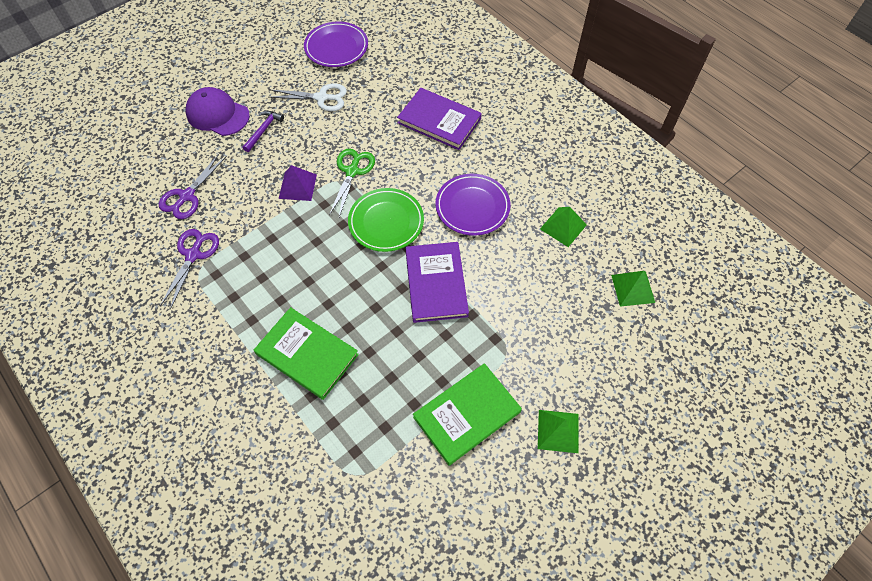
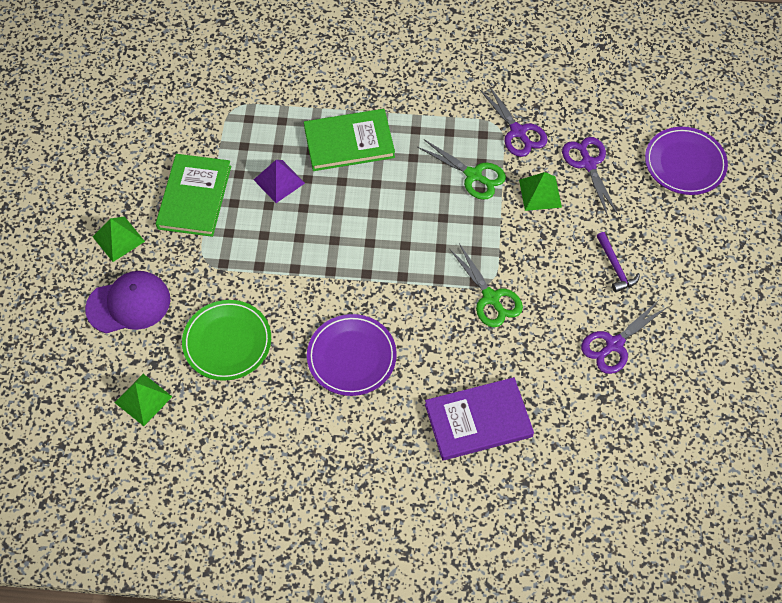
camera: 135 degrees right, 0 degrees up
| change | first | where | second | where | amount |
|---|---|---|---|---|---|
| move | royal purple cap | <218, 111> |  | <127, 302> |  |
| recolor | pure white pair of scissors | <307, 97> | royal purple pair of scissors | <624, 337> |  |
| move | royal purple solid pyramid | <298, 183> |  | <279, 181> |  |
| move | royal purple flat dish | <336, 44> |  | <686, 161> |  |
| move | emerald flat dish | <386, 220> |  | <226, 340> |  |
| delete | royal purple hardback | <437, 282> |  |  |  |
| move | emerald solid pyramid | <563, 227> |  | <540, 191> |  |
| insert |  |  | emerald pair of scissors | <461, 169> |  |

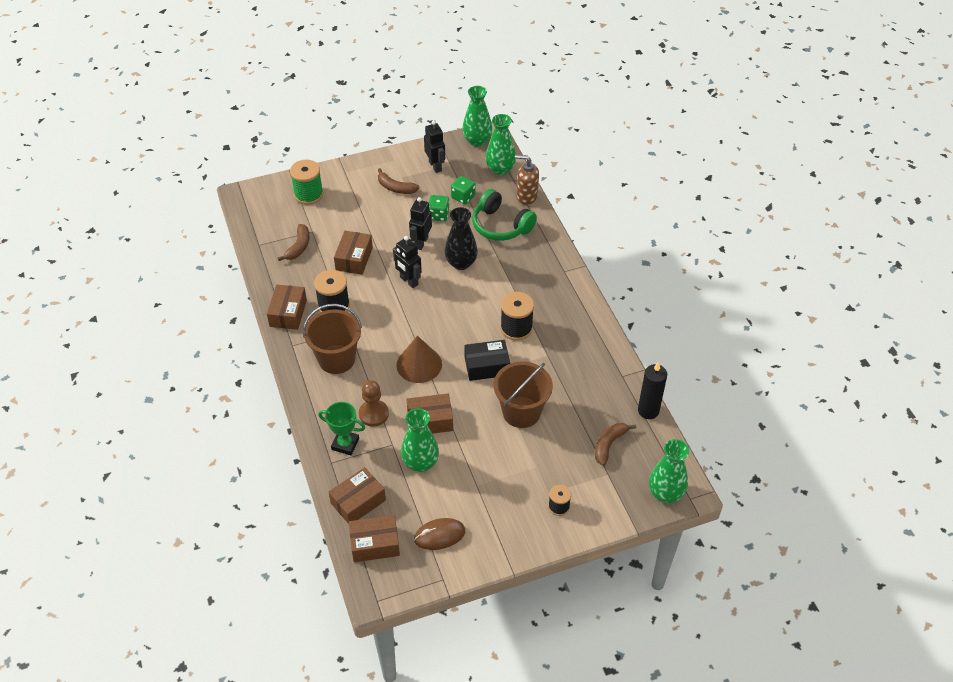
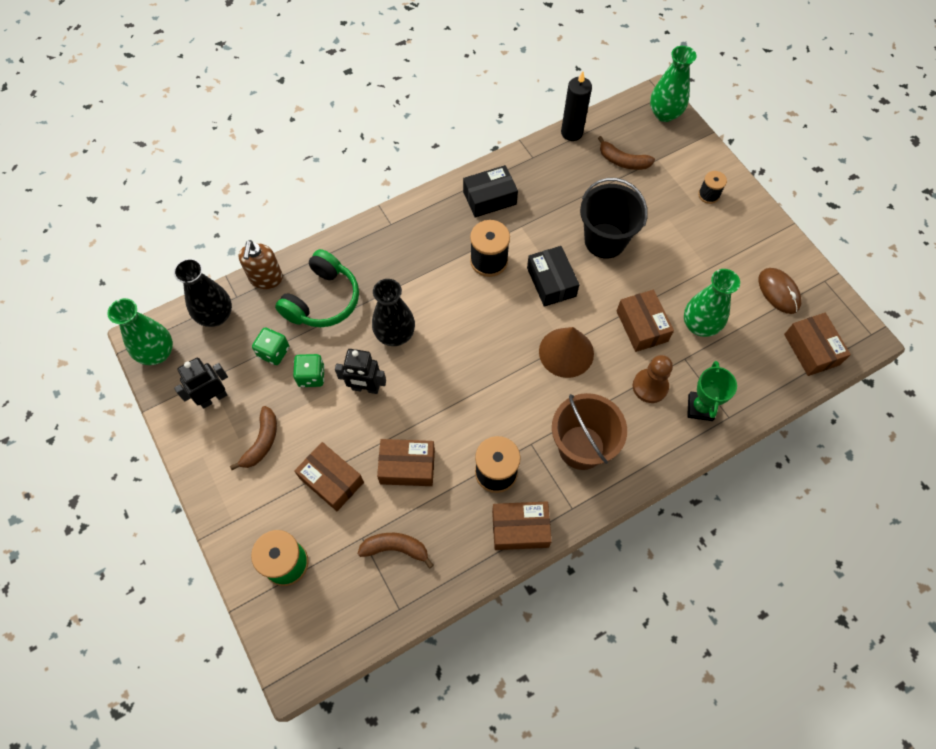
camera: 100 degrees left, 15 degrees up
| change | first | where | second | where | amount |
|---|---|---|---|---|---|
| move | dark brown parcel | <357, 495> |  | <329, 476> |  |
| delete | black robot figure | <407, 262> |  |  |  |
| recolor | emerald flower vase | <501, 145> | black flower vase | <203, 292> |  |
| recolor | dark brown pail | <523, 395> | black pail | <614, 218> |  |
| insert |  |  | black parcel | <490, 191> |  |

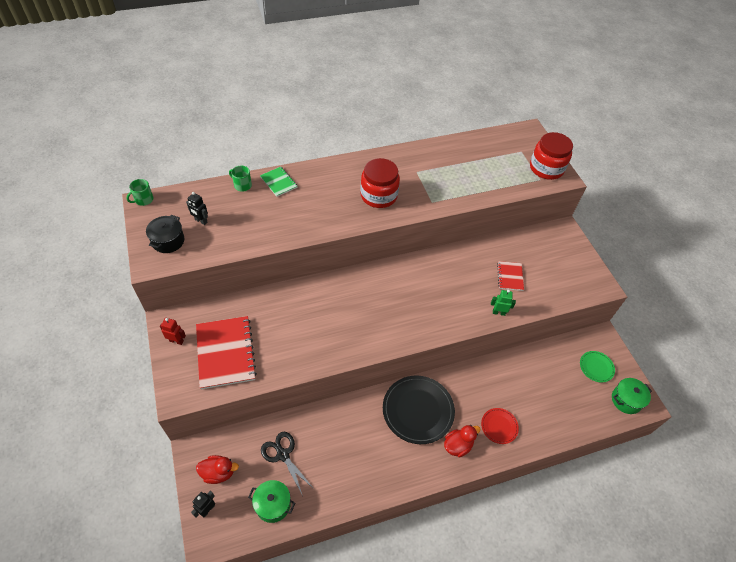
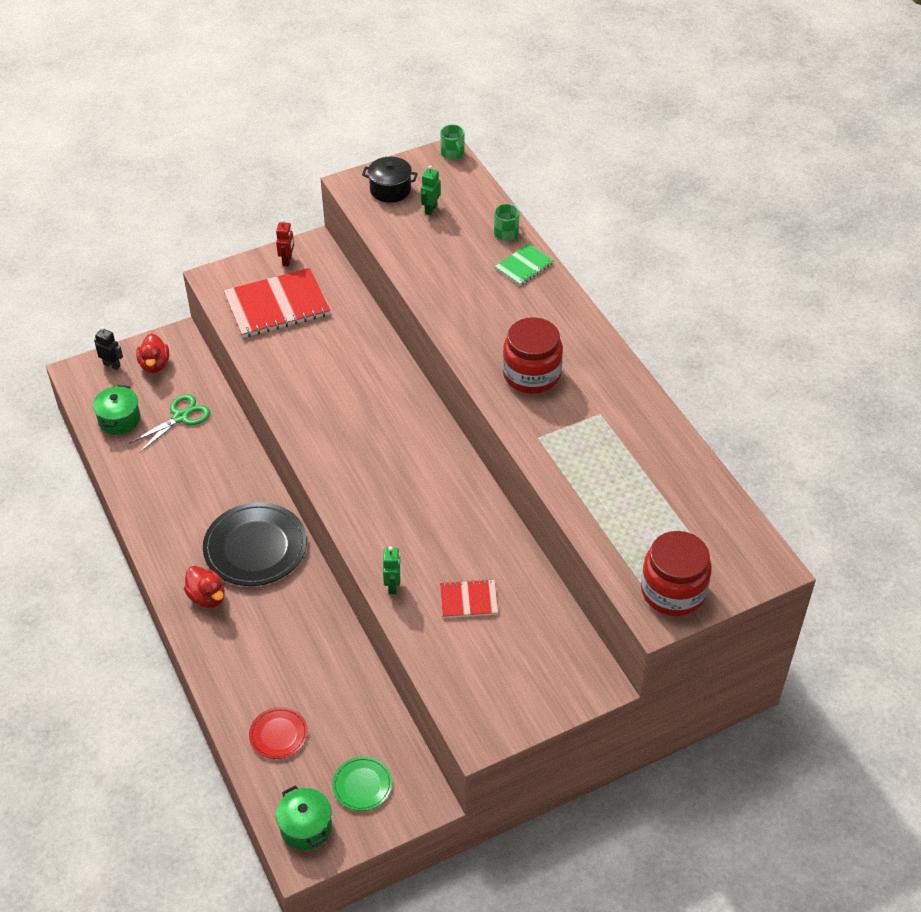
camera: 85 degrees right, 5 degrees down
| change | first | where | second | where | amount |
|---|---|---|---|---|---|
| rotate | emerald coffee mug | <139, 192> |  | <452, 142> | 150 degrees counterclockwise |
| recolor | black robot figure | <197, 208> | emerald robot figure | <431, 190> |  |
| recolor | black pair of scissors | <287, 464> | emerald pair of scissors | <169, 423> |  |
| move | red flat dish | <500, 426> |  | <278, 733> |  |

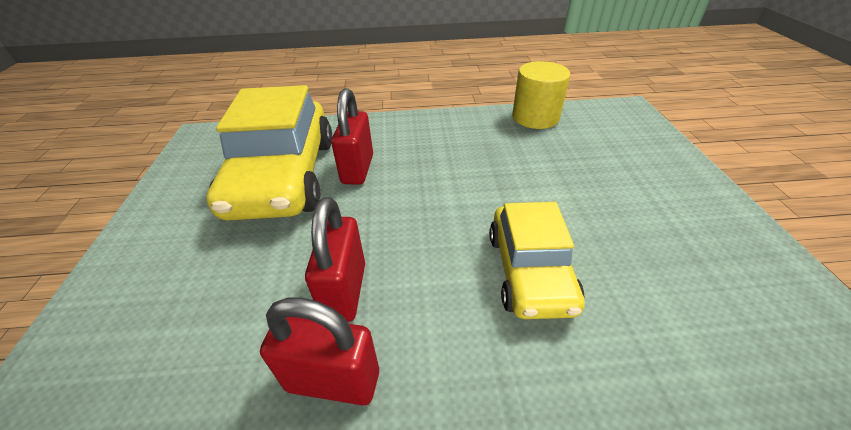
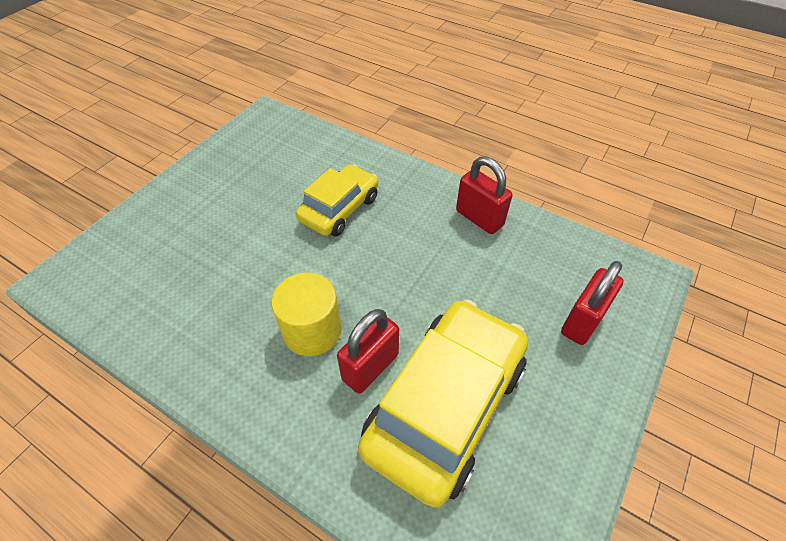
camera: 145 degrees left, 10 degrees up
| change | first | where | second | where | amount |
|---|---|---|---|---|---|
| move | red lock | <335, 259> |  | <592, 303> |  |
| move | yellow cylinder | <541, 95> |  | <306, 314> |  |

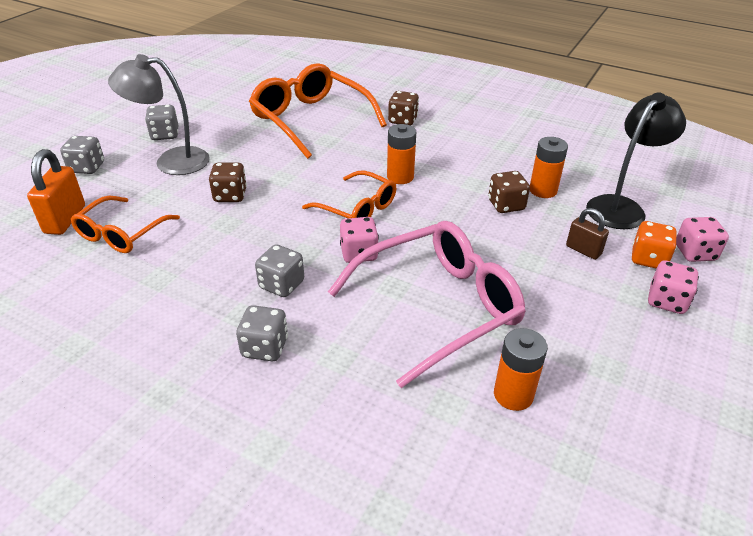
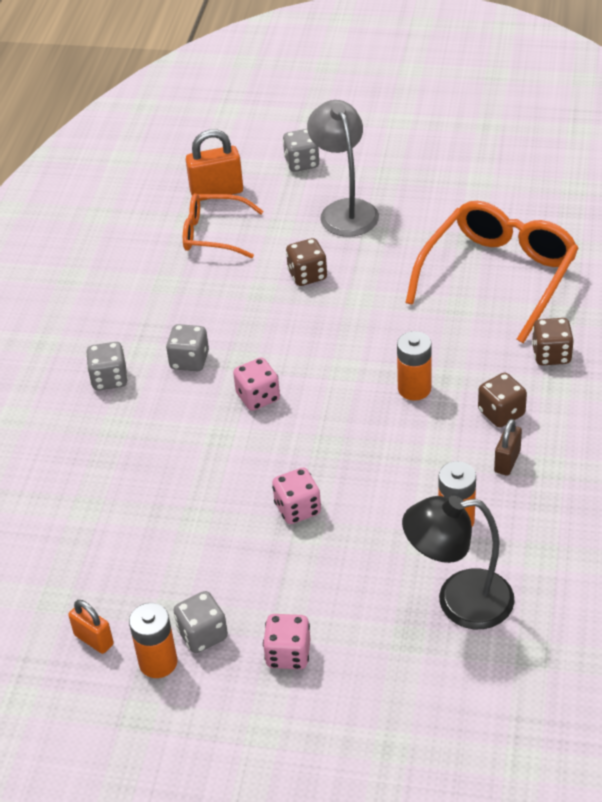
camera: 75 degrees right, 5 degrees up
| change | first | where | second | where | amount |
|---|---|---|---|---|---|
| move | grey game die | <161, 122> |  | <200, 622> |  |
| delete | orange-coloured spectacles | <349, 194> |  |  |  |
| delete | rosy spectacles | <427, 304> |  |  |  |
| move | dark brown game die | <509, 192> |  | <502, 400> |  |
| move | orange-coloured power cell | <521, 369> |  | <153, 640> |  |
| move | dark brown lock | <587, 234> |  | <508, 447> |  |
| rotate | black desk lamp | <636, 160> |  | <458, 562> | 150 degrees clockwise |
| delete | orange-coloured game die | <654, 245> |  |  |  |
| move | rosy game die | <702, 239> |  | <296, 495> |  |
| insert |  |  | orange-coloured lock | <91, 627> |  |

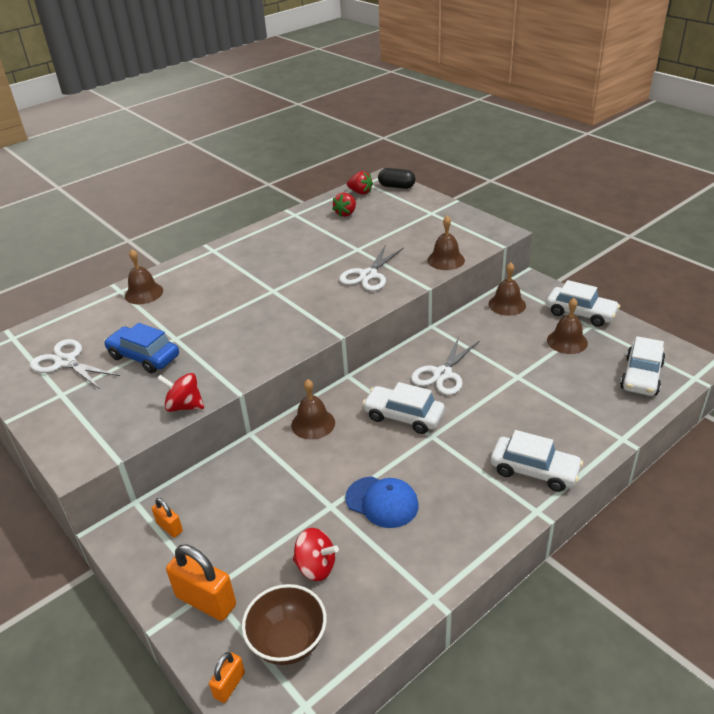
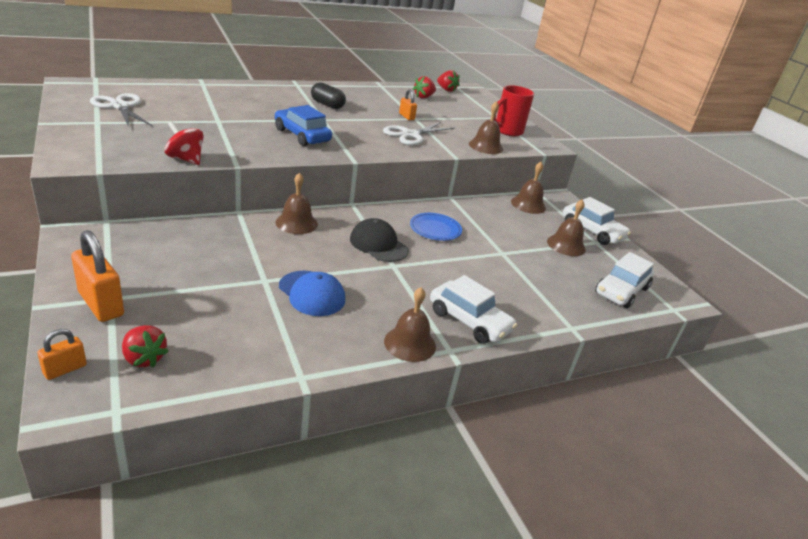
camera: 10 degrees right, 5 degrees down
| change | first | where | second | where | amount |
|---|---|---|---|---|---|
| move | blue car | <141, 348> |  | <303, 125> |  |
| move | dark brown hand bell | <144, 276> |  | <410, 324> |  |
| move | orange-coloured lock | <167, 518> |  | <408, 105> |  |
| replace | dark brown bowl | <284, 624> | red toy strawberry | <145, 346> |  |
| delete | red toy top | <316, 554> |  |  |  |
| replace | pure white car | <403, 408> | black cap | <379, 240> |  |
| move | black pill shape | <396, 178> |  | <328, 96> |  |
| replace | pure white pair of scissors | <445, 365> | blue flat dish | <436, 227> |  |
| insert |  |  | red coffee mug | <514, 110> |  |

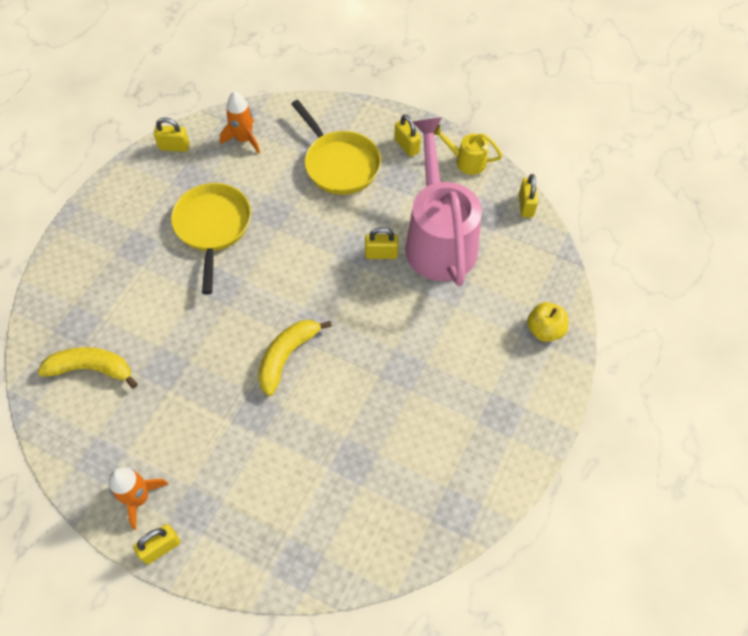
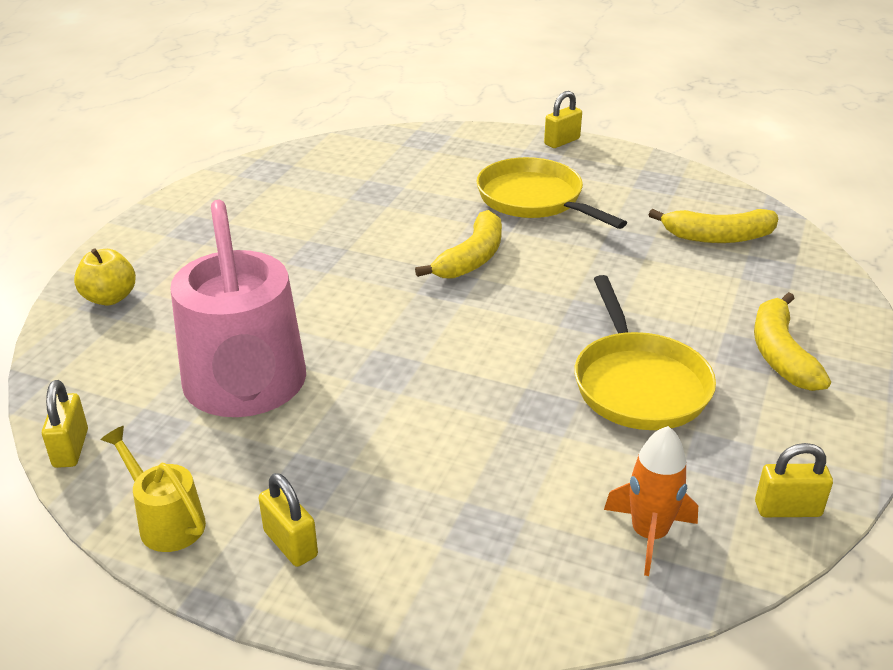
camera: 175 degrees right, 25 degrees down
| change | first | where | second | where | amount |
|---|---|---|---|---|---|
| delete | orange-coloured toy rocket | <138, 498> |  |  |  |
| move | yellow skillet | <336, 147> |  | <552, 193> |  |
| delete | yellow lock | <381, 243> |  |  |  |
| rotate | yellow watering pot | <468, 150> |  | <153, 489> | 150 degrees counterclockwise |
| insert |  |  | yellow toy banana | <792, 341> |  |

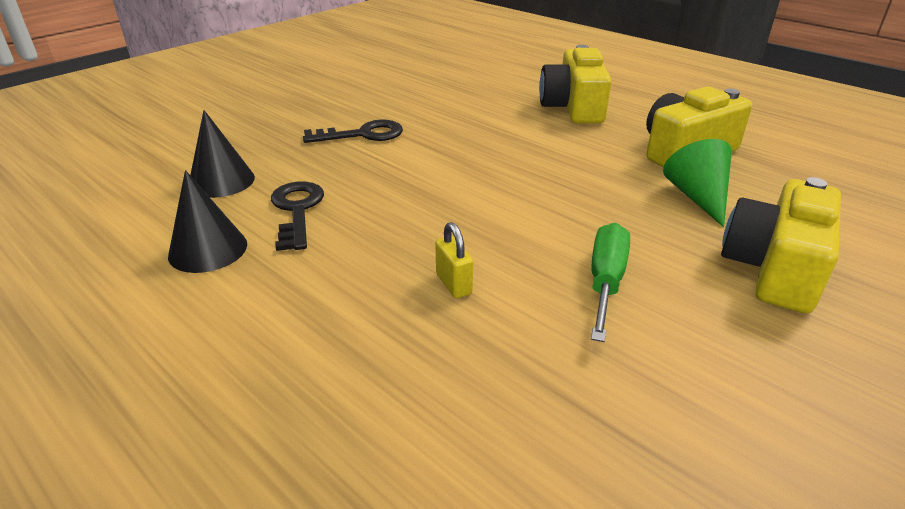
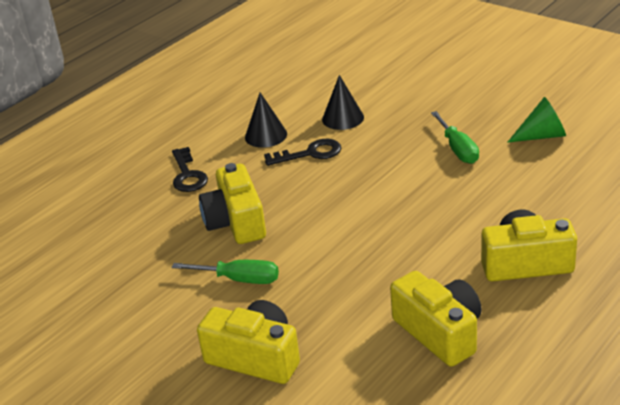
camera: 90 degrees right, 0 degrees up
| change | first | where | second | where | amount |
|---|---|---|---|---|---|
| move | black latchkey | <353, 131> |  | <190, 169> |  |
| replace | yellow lock | <454, 260> | yellow camera | <232, 203> |  |
| move | emerald cone shape | <697, 183> |  | <536, 120> |  |
| insert |  |  | emerald flat screwdriver | <455, 137> |  |

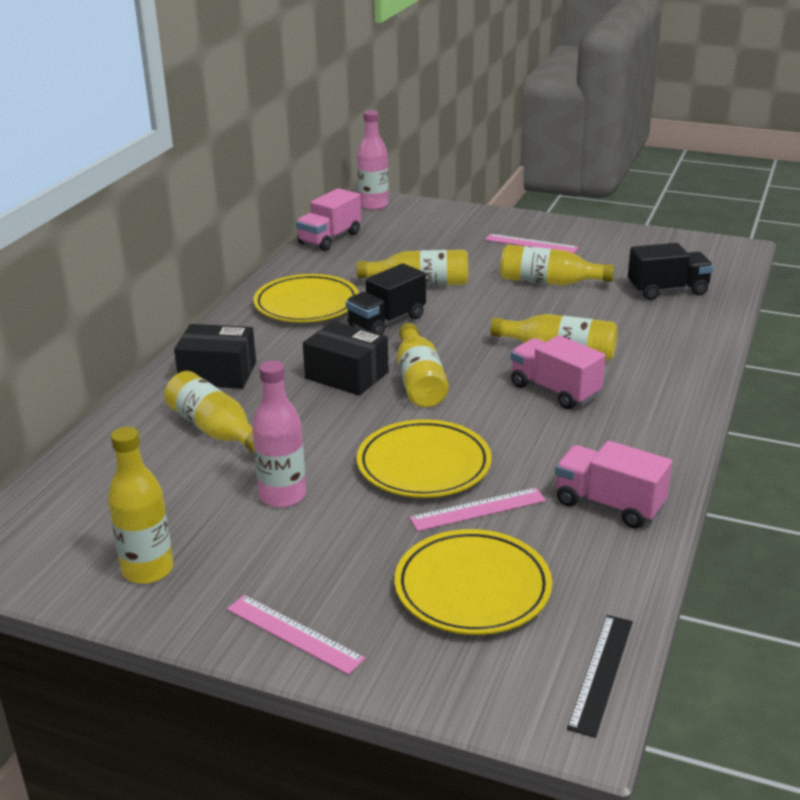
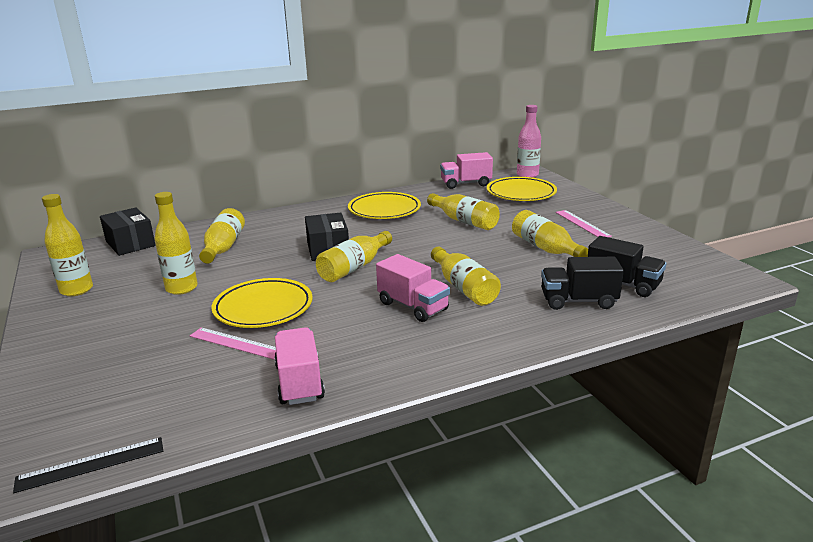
camera: 45 degrees right, 5 degrees down
| change | first | where | second | where | amount |
|---|---|---|---|---|---|
| move | black parcel | <215, 356> |  | <128, 231> |  |
| delete | rosy measuring stick | <296, 635> |  |  |  |
| recolor | rosy drink bottle | <279, 434> | yellow drink bottle | <176, 243> |  |
| move | black toy truck | <386, 299> |  | <582, 283> |  |
| move | yellow flat dish | <473, 582> |  | <522, 189> |  |
| rotate | rosy toy truck | <558, 372> |  | <413, 288> | 135 degrees clockwise |

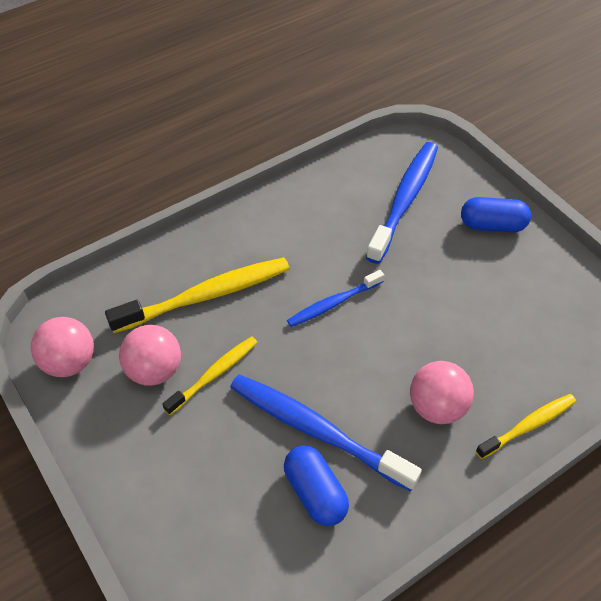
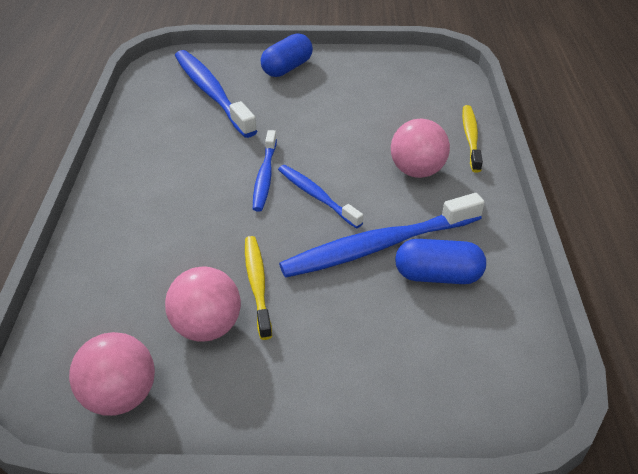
camera: 55 degrees left, 10 degrees down
| change | first | where | second | where | amount |
|---|---|---|---|---|---|
| delete | yellow tooth brush | <197, 295> |  |  |  |
| insert |  |  | blue tooth brush | <320, 196> |  |

